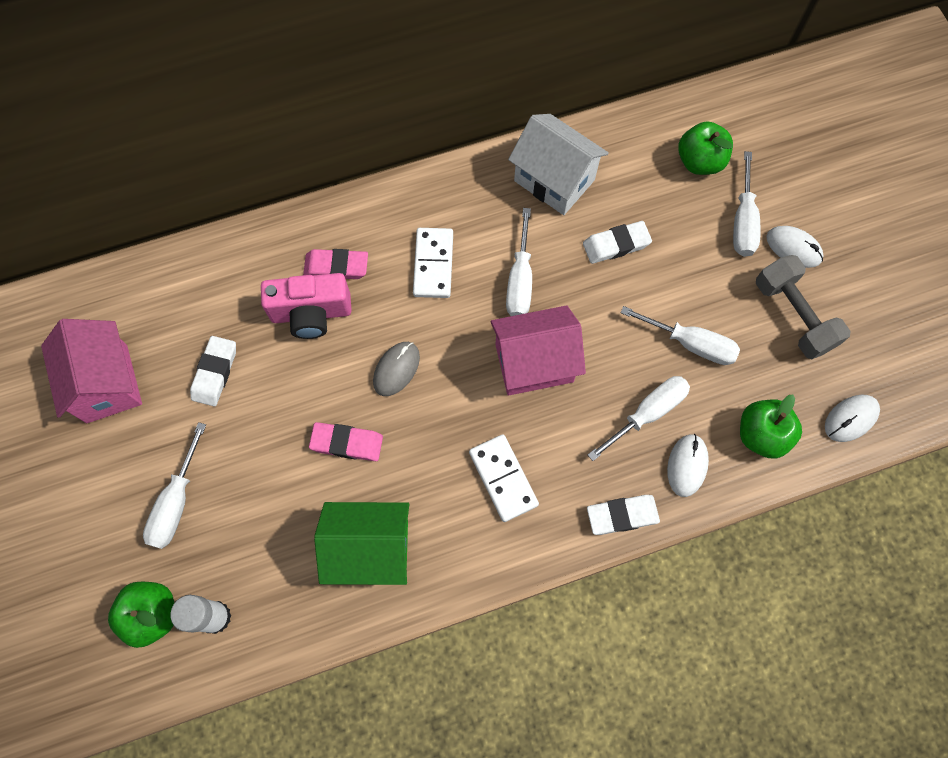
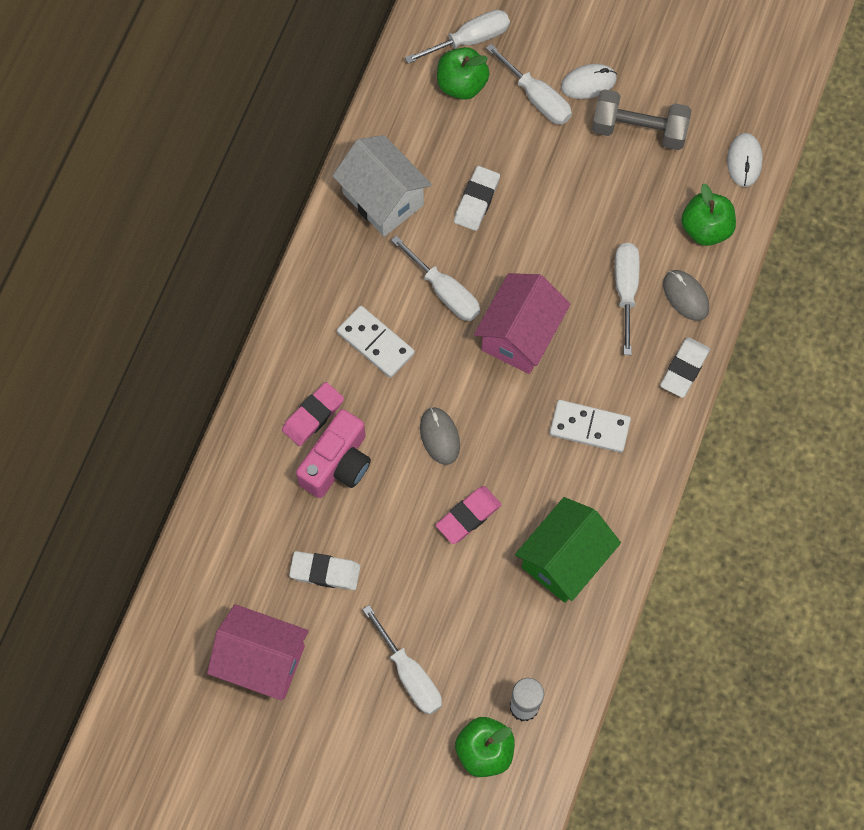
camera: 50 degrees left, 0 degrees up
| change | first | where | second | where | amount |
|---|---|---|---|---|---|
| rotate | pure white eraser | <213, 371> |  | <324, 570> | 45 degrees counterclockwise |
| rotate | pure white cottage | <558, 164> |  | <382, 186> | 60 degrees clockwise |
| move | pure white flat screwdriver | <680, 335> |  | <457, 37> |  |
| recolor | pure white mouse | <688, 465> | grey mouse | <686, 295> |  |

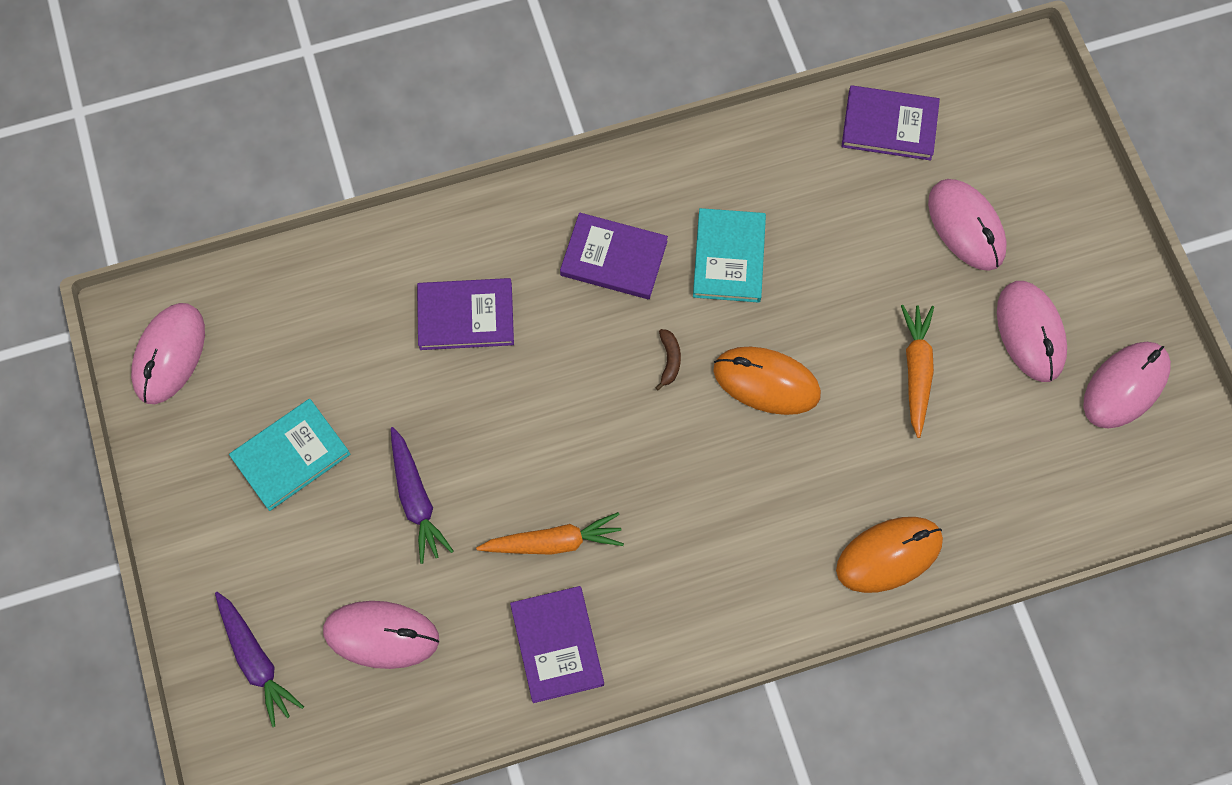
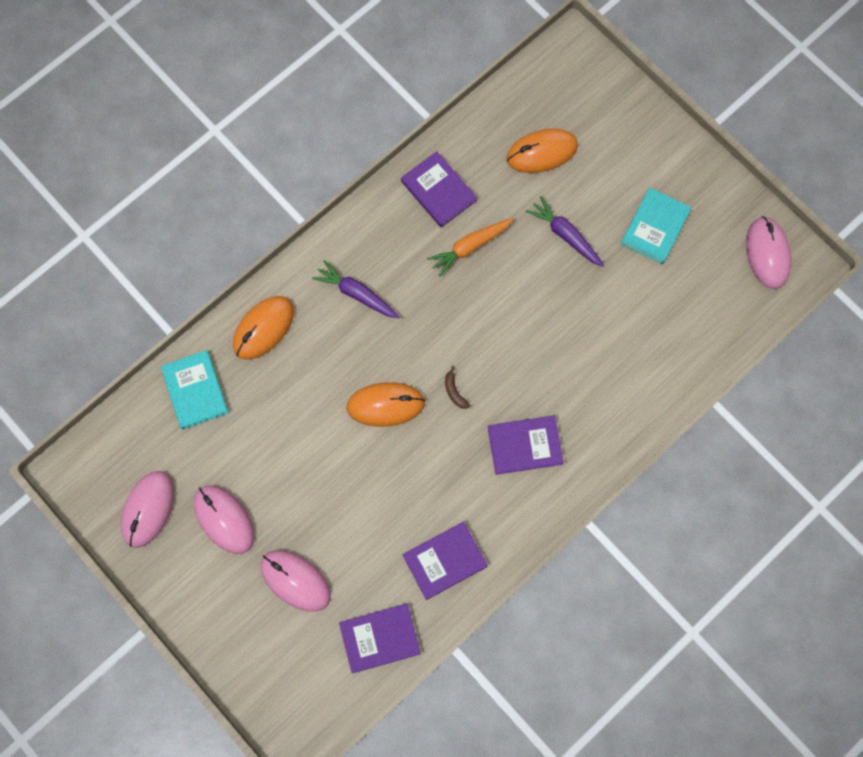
camera: 155 degrees right, 5 degrees up
| change | first | where | second | where | amount |
|---|---|---|---|---|---|
| move | royal purple root vegetable | <259, 659> |  | <356, 289> |  |
| recolor | rosy mouse | <381, 635> | orange-coloured mouse | <542, 150> |  |
| move | royal purple hardback | <465, 314> |  | <445, 560> |  |
| move | turquoise hardback | <729, 255> |  | <195, 389> |  |
| delete | orange-coloured root vegetable | <917, 371> |  |  |  |

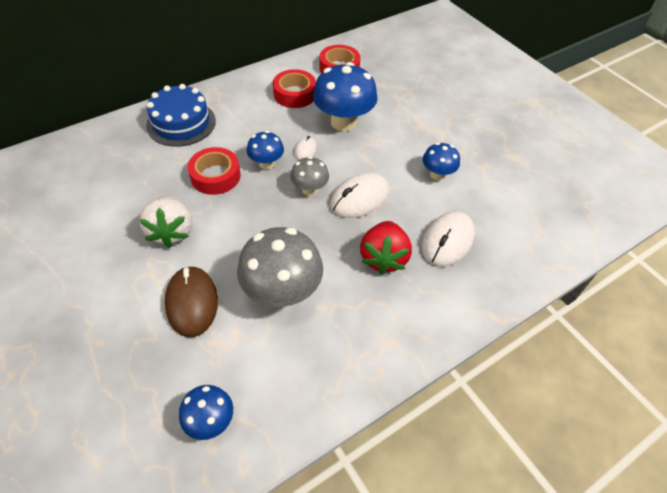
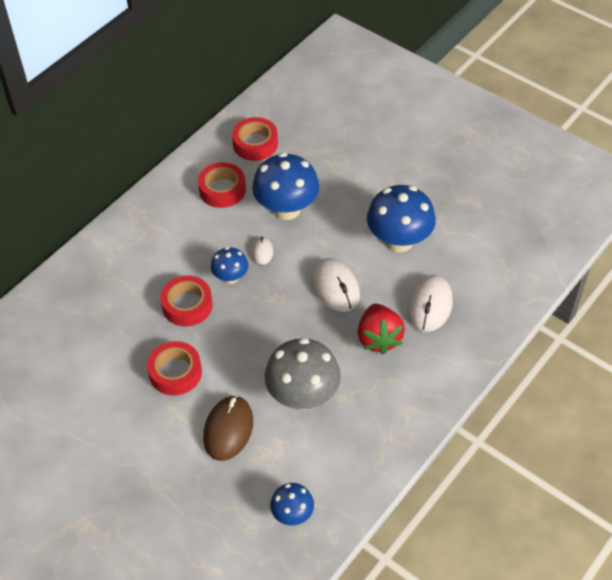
camera: 15 degrees left, 0 degrees up
| change | first | where | second | where | amount |
|---|---|---|---|---|---|
| replace | pure white toy strawberry | <165, 221> | red roll of tape | <174, 368> |  |
| delete | blue layer cake | <181, 115> |  |  |  |
| rotate | dark brown mouse | <191, 301> |  | <228, 428> | 45 degrees clockwise |
| delete | grey fungus | <310, 176> |  |  |  |
| rotate | pure white mouse | <359, 195> |  | <335, 285> | 60 degrees counterclockwise |
| resize | blue fungus | <441, 161> |  | <401, 218> | x1.84 |

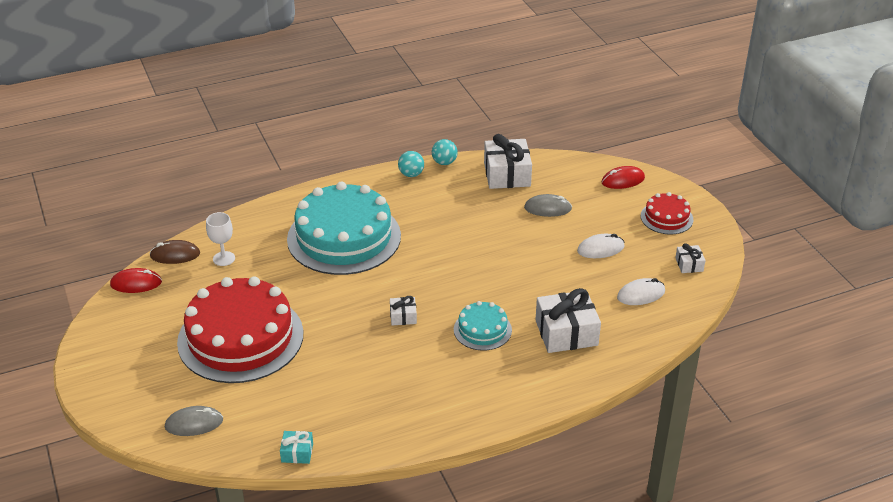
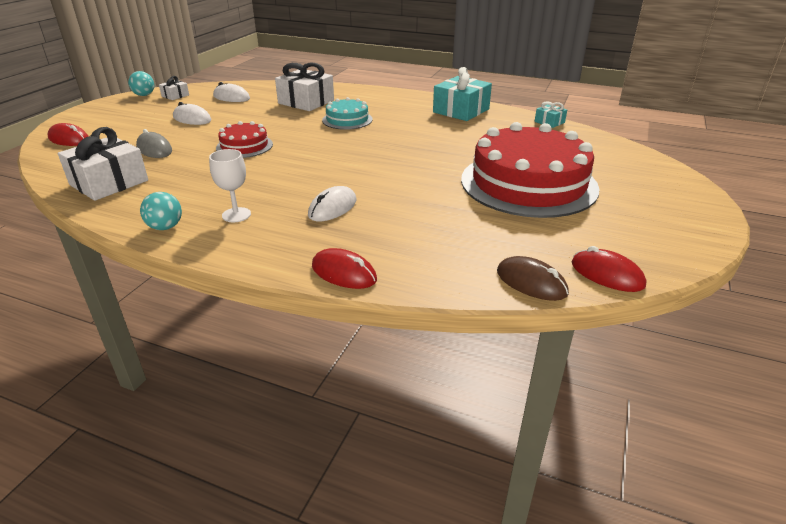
camera: 135 degrees left, 5 degrees down
| change | first | where | second | where | amount |
|---|---|---|---|---|---|
| delete | grey mouse | <194, 421> |  |  |  |
| move | pure white chalice | <220, 239> |  | <230, 185> |  |
| replace | turquoise layer cake | <344, 228> | pure white mouse | <332, 203> |  |
| delete | pure white gift | <403, 310> |  |  |  |
| move | turquoise sphere | <445, 152> |  | <141, 83> |  |
| move | red layer cake | <667, 213> |  | <244, 139> |  |
| insert |  |  | red mouse | <344, 268> |  |
| insert |  |  | turquoise gift | <462, 94> |  |

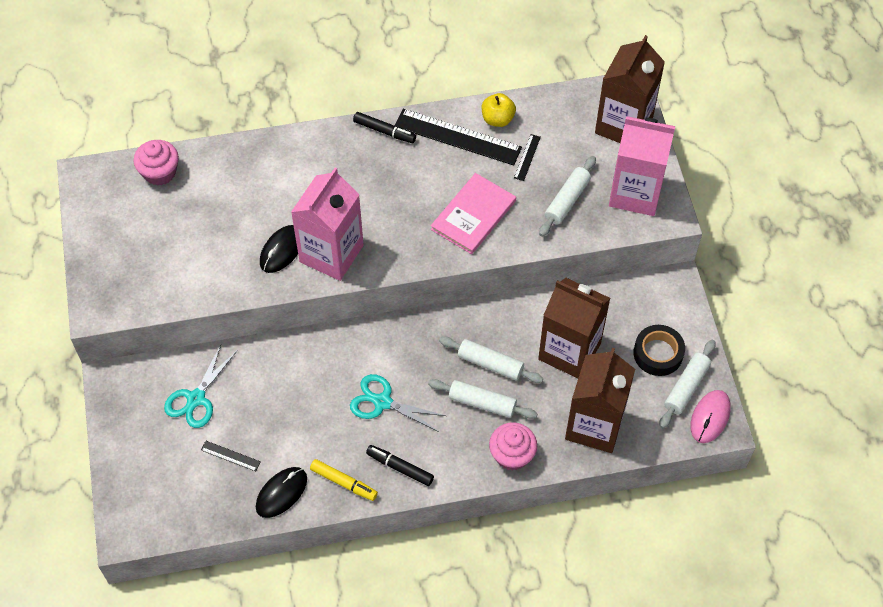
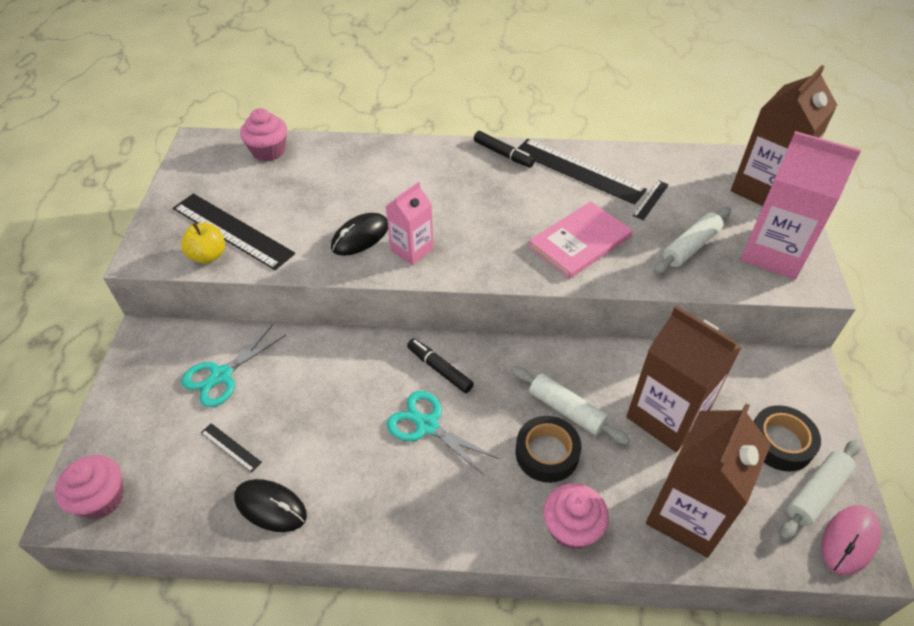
camera: 15 degrees right, 10 degrees down
| change | first | where | second | where | amount |
|---|---|---|---|---|---|
| rotate | black mouse | <281, 492> |  | <270, 505> | 60 degrees clockwise |
| resize | rosy juice carton | <327, 224> |  | <410, 223> | x0.57 |
| delete | yellow marker pen | <344, 480> |  |  |  |
| move | black marker pen | <400, 465> |  | <440, 365> |  |
| replace | pure white rolling pin | <482, 399> | black roll of tape | <548, 449> |  |
| move | yellow apple | <499, 110> |  | <203, 243> |  |
| insert |  |  | rosy muffin | <89, 487> |  |
| insert |  |  | black measuring stick | <234, 232> |  |

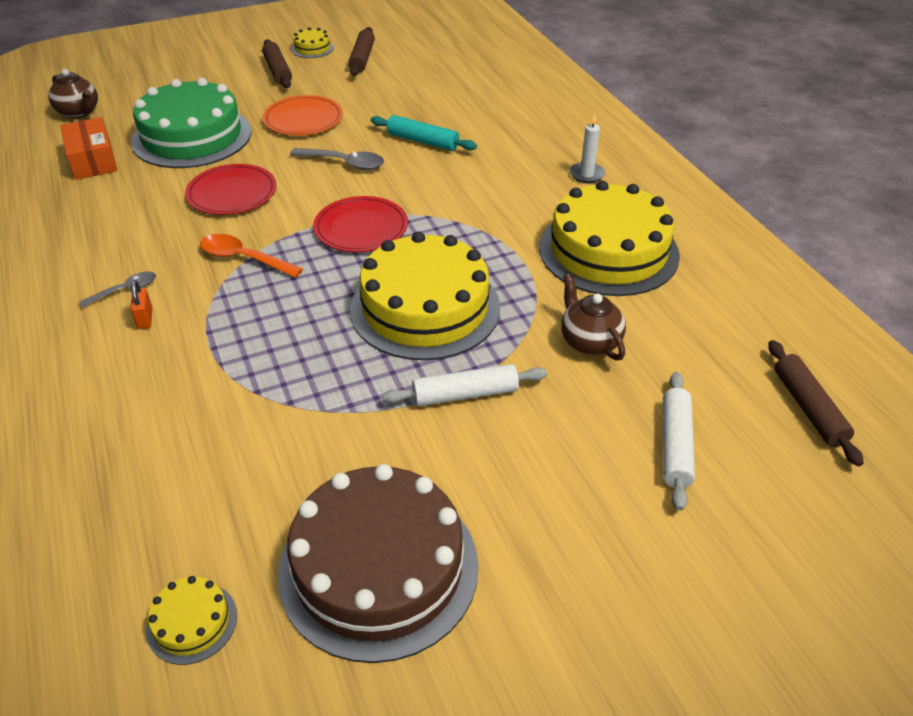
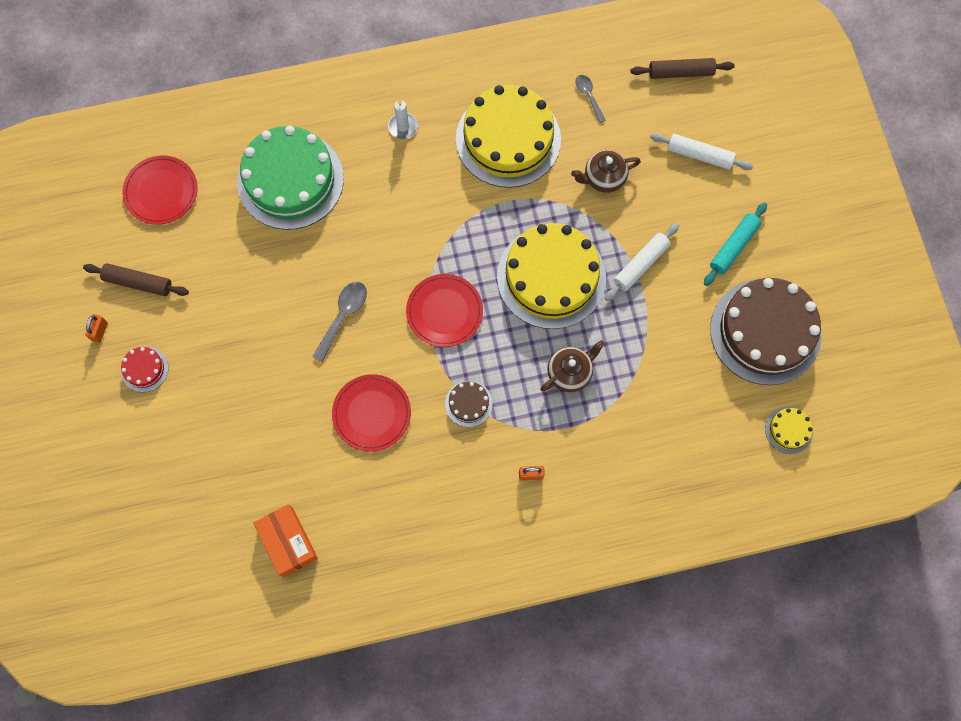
camera: 80 degrees left, 30 degrees up
| change | first | where | second | where | amount |
|---|---|---|---|---|---|
| move | dark brown tea pot | <73, 93> |  | <572, 366> |  |
| rotate | orange-coloured parcel | <89, 148> |  | <285, 540> | 75 degrees clockwise |
| move | grey teaspoon | <117, 289> |  | <590, 99> |  |
| move | emerald layer cake | <191, 123> |  | <290, 177> |  |
| replace | orange-coloured teaspoon | <251, 256> | dark brown layer cake | <469, 404> |  |
| replace | dark brown rolling pin | <277, 63> | red layer cake | <144, 369> |  |
| delete | orange-coloured flat dish | <302, 115> |  |  |  |
| replace | yellow layer cake | <312, 42> | orange-coloured lock | <96, 328> |  |
| move | turquoise rolling pin | <424, 133> |  | <735, 244> |  |
| rotate | pure white rolling pin | <464, 385> |  | <642, 262> | 45 degrees clockwise |
| insert |  |  | red flat dish | <160, 190> |  |

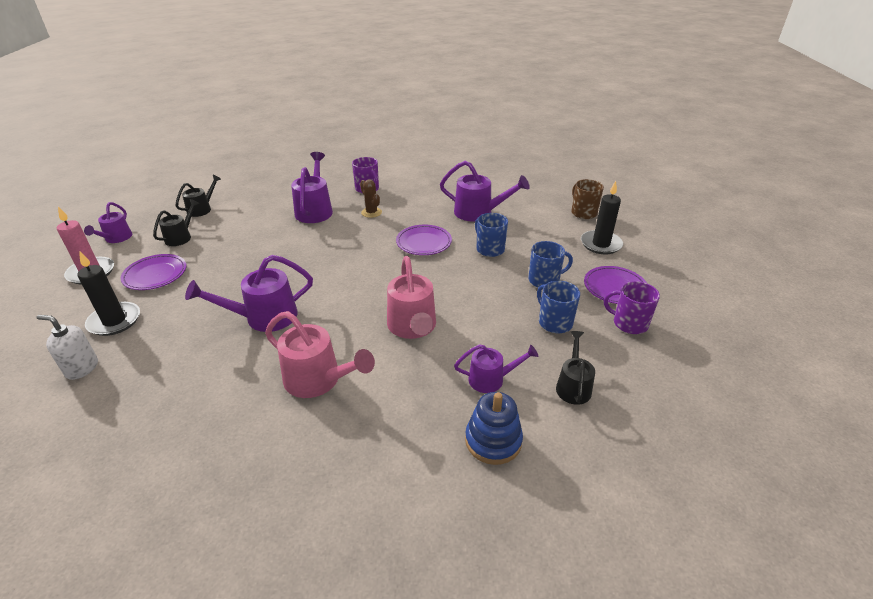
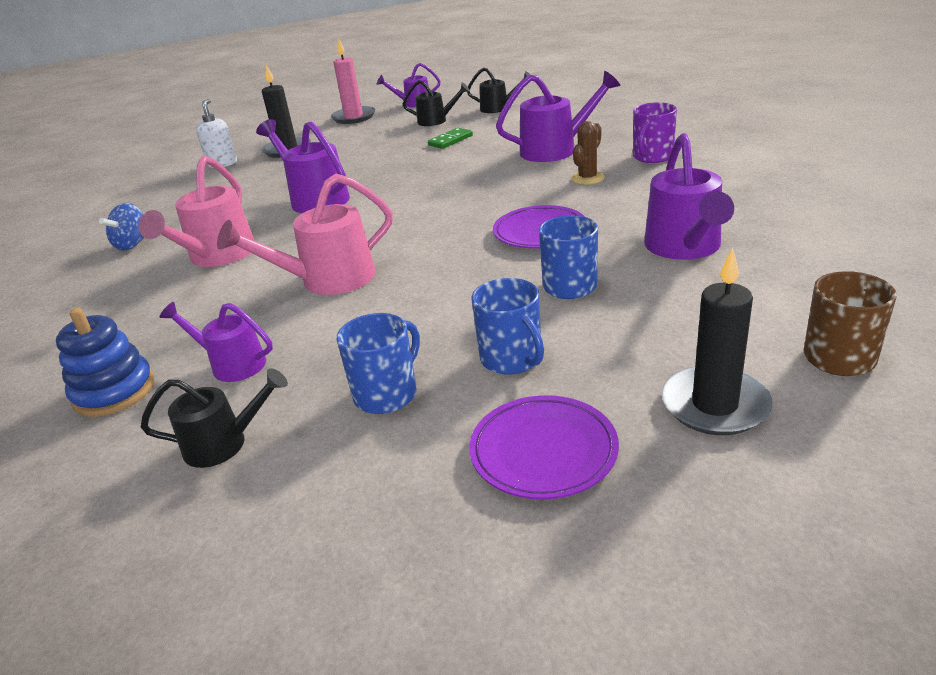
camera: 75 degrees right, 5 degrees down
| change | first | where | second | where | amount |
|---|---|---|---|---|---|
| delete | royal purple flat dish | <153, 272> |  |  |  |
| rotate | royal purple watering pot | <496, 368> |  | <216, 342> | 135 degrees clockwise |
| delete | royal purple coffee mug | <632, 307> |  |  |  |
| insert |  |  | blue toy top | <121, 226> |  |
| insert |  |  | emerald domino piece | <450, 138> |  |

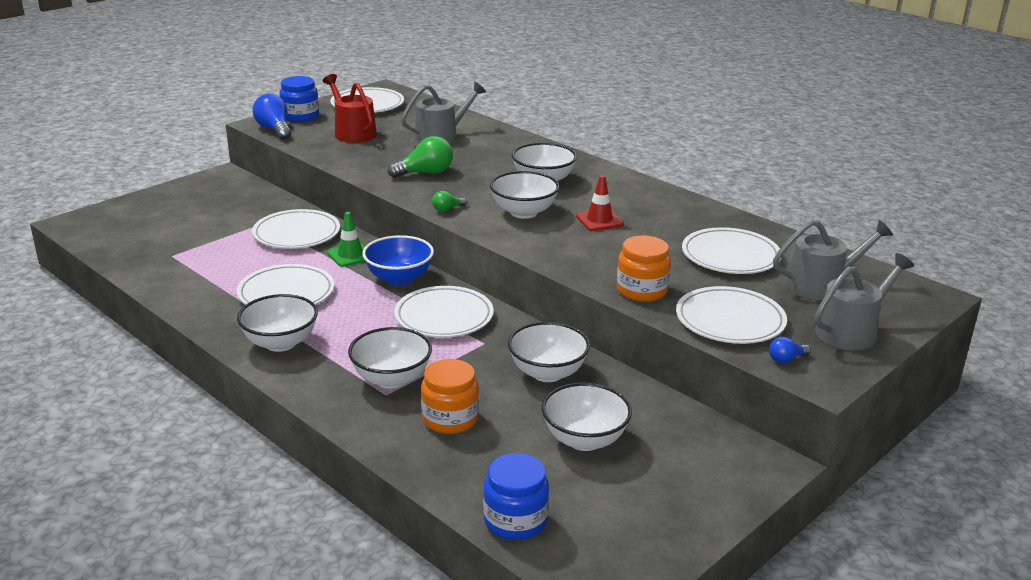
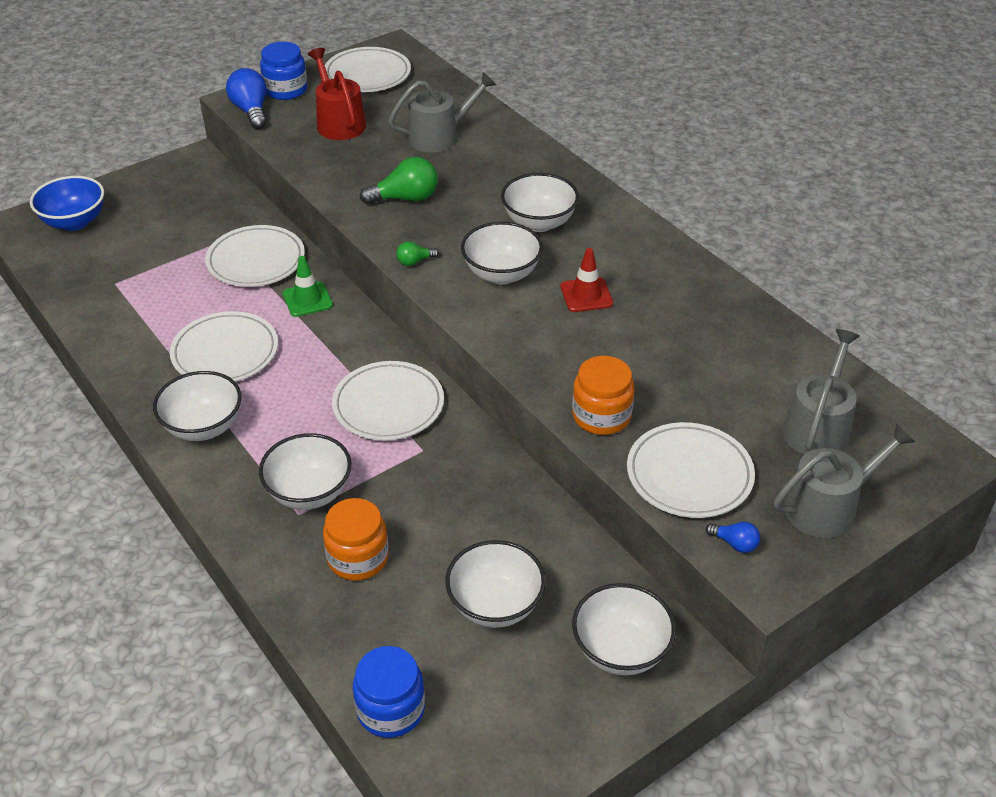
camera: 10 degrees right, 15 degrees up
| change | first | where | second | where | amount |
|---|---|---|---|---|---|
| move | blue bowl | <398, 260> |  | <67, 203> |  |
| move | pure white bowl | <549, 352> |  | <624, 629> |  |
| delete | pure white flat dish | <731, 250> |  |  |  |
| rotate | blue lightbulb | <790, 350> |  | <733, 537> | 135 degrees counterclockwise |
| rotate | grey watering pot | <833, 260> |  | <821, 392> | 60 degrees counterclockwise |

